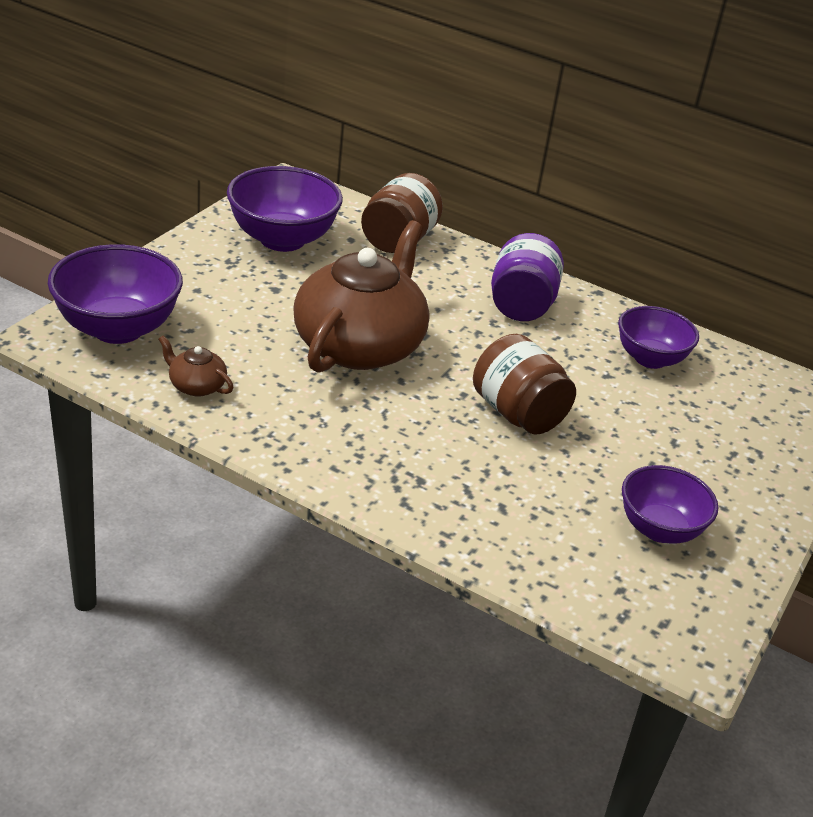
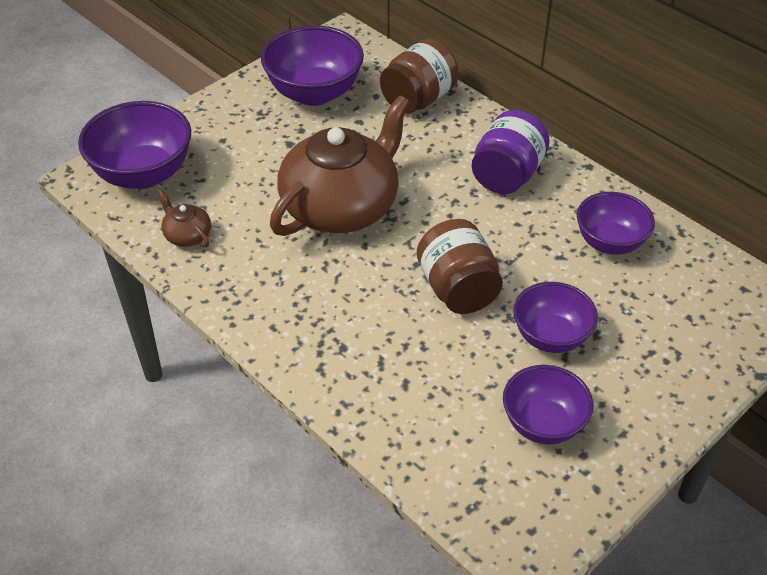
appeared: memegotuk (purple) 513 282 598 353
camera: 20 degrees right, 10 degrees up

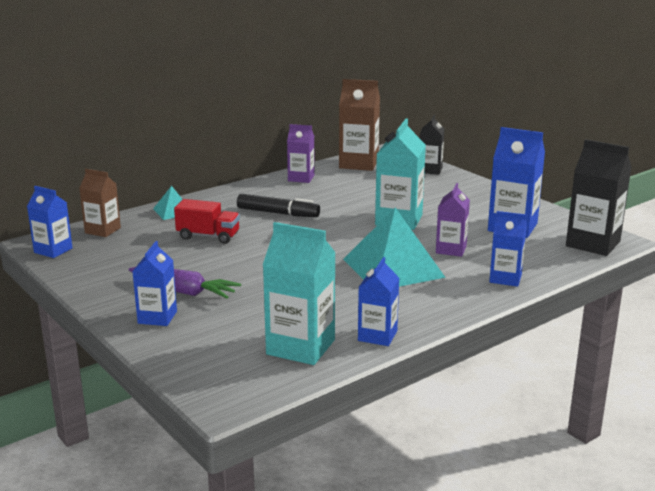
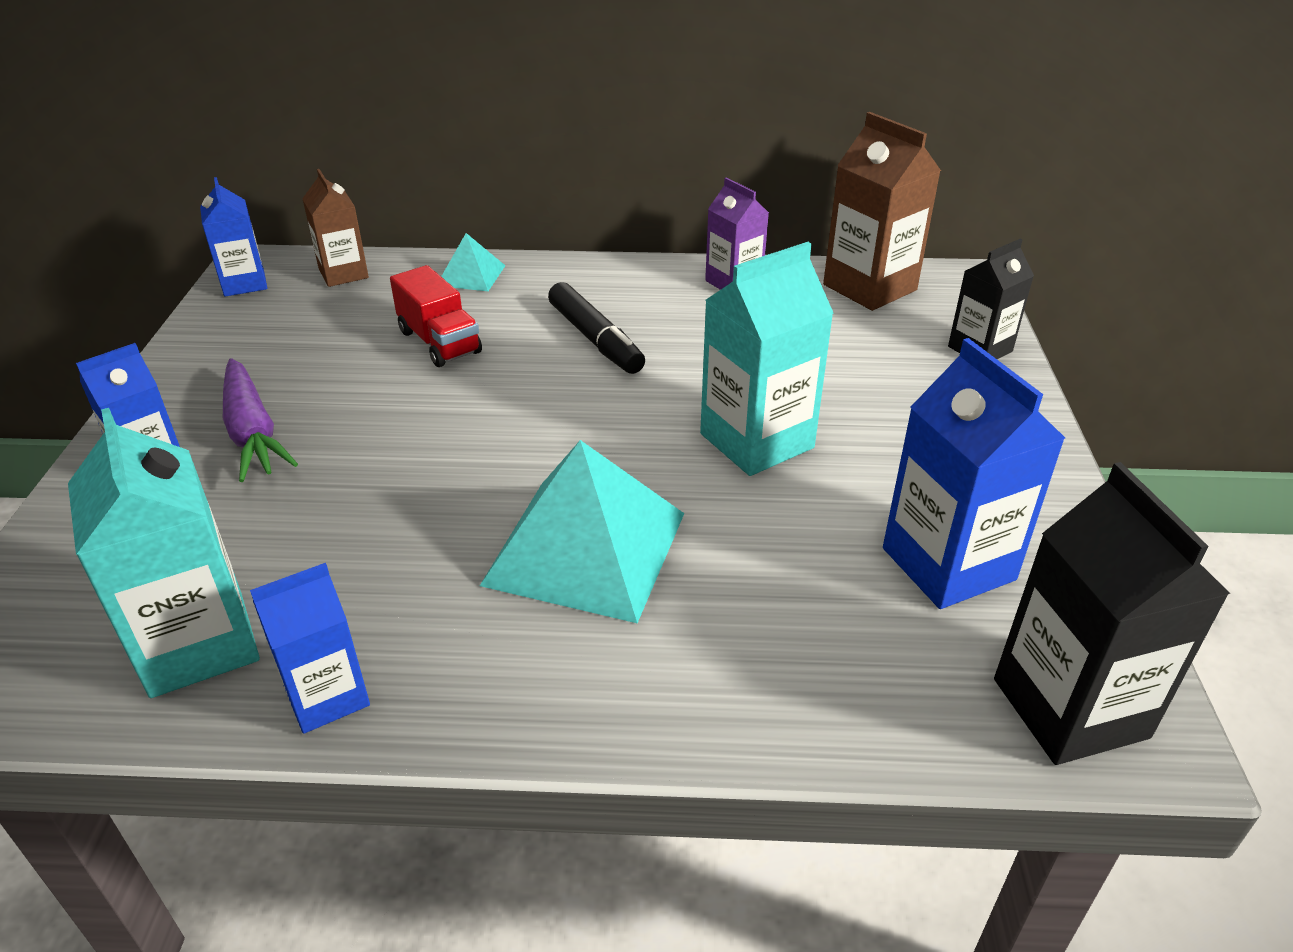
missing: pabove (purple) 436 183 470 257; pabove (blue) 489 211 527 287
camera: 40 degrees right, 15 degrees up

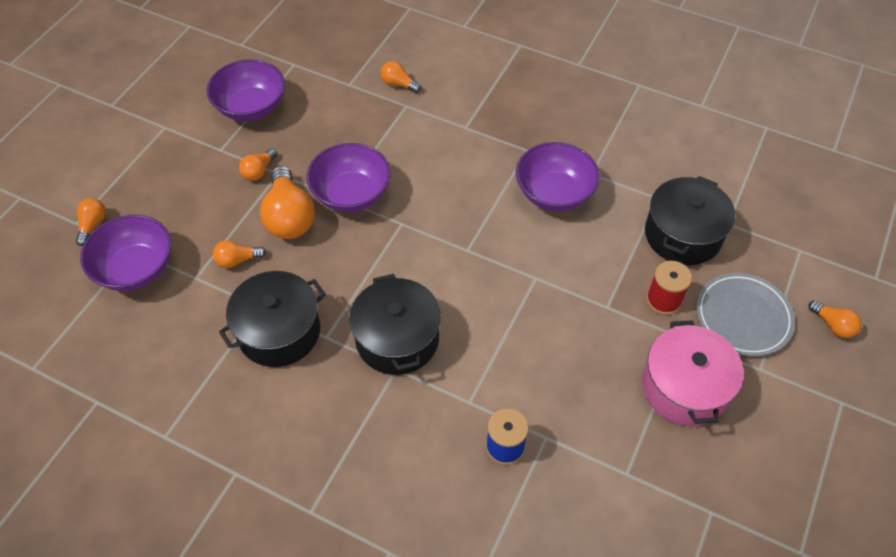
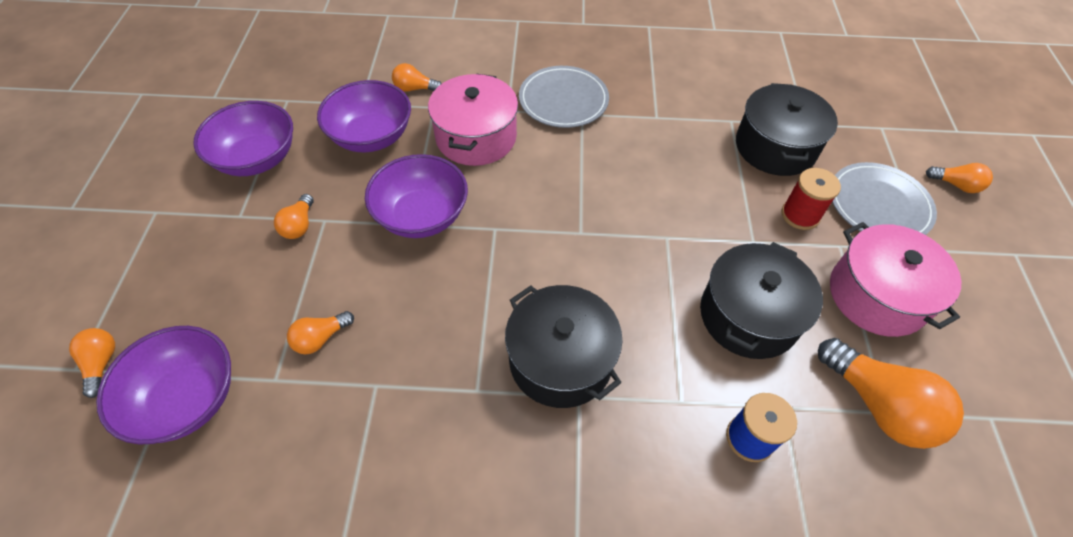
appeared: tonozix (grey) 519 66 609 128; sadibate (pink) 428 73 518 166
relocated: memegotuk (purple) 516 142 600 211 to 317 80 411 152; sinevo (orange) 260 166 315 239 to 818 338 964 449; sadibate (black) 219 271 326 367 to 700 242 823 359
camera: 25 degrees left, 0 degrees up

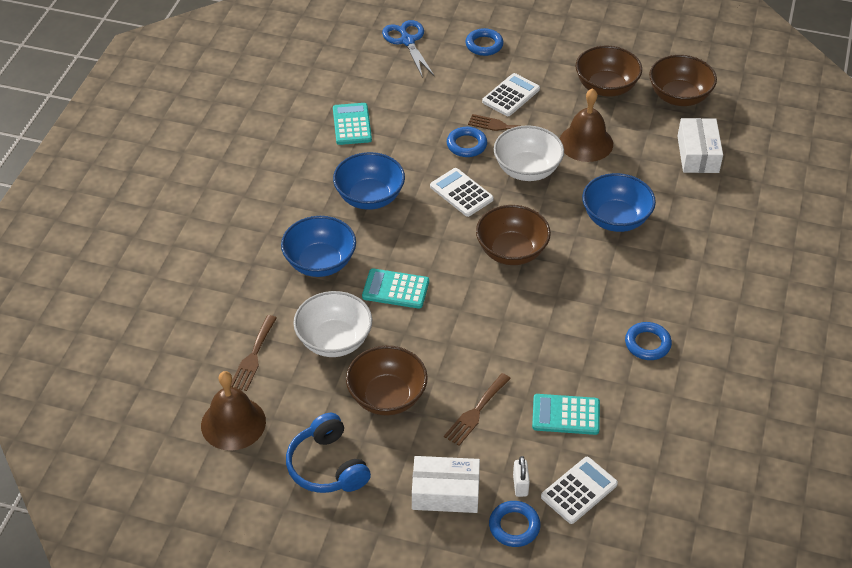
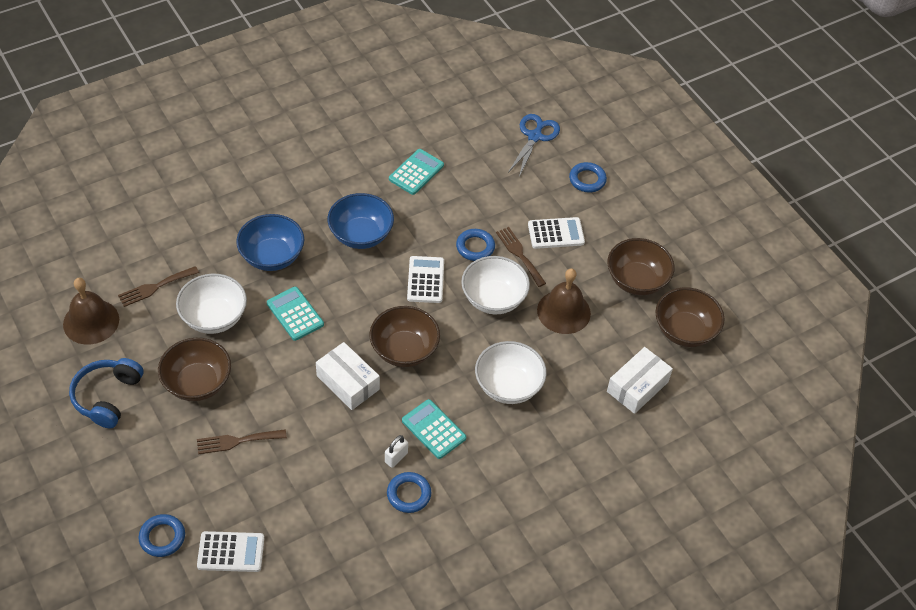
relocated: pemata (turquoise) 532 394 600 435 to 402 399 466 459; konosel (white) 412 456 480 513 to 316 342 380 410; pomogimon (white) 513 456 530 497 to 385 435 408 468
colour: memegotuk (blue) 582 173 656 232 to memegotuk (white) 475 341 547 404
camera: 40 degrees right, 5 degrees up

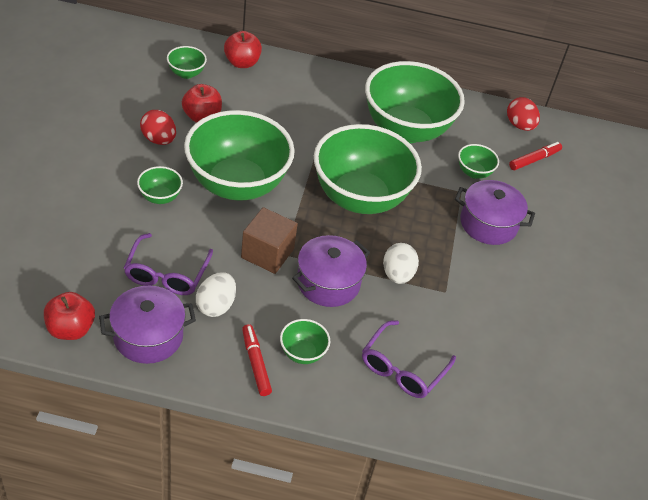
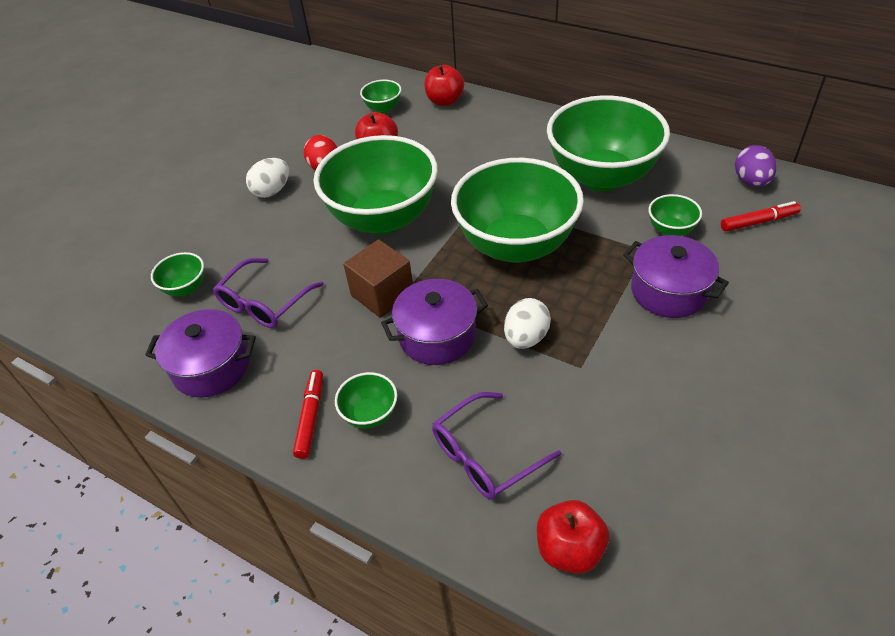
relocated: memegotuk (green) 137 166 183 204 to 151 252 204 296; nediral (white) 196 272 236 317 to 246 158 289 198; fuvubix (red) 44 292 95 340 to 537 500 609 574
colour: nediral (red) 507 97 540 131 to nediral (purple) 735 145 777 187
camera: 30 degrees right, 0 degrees up

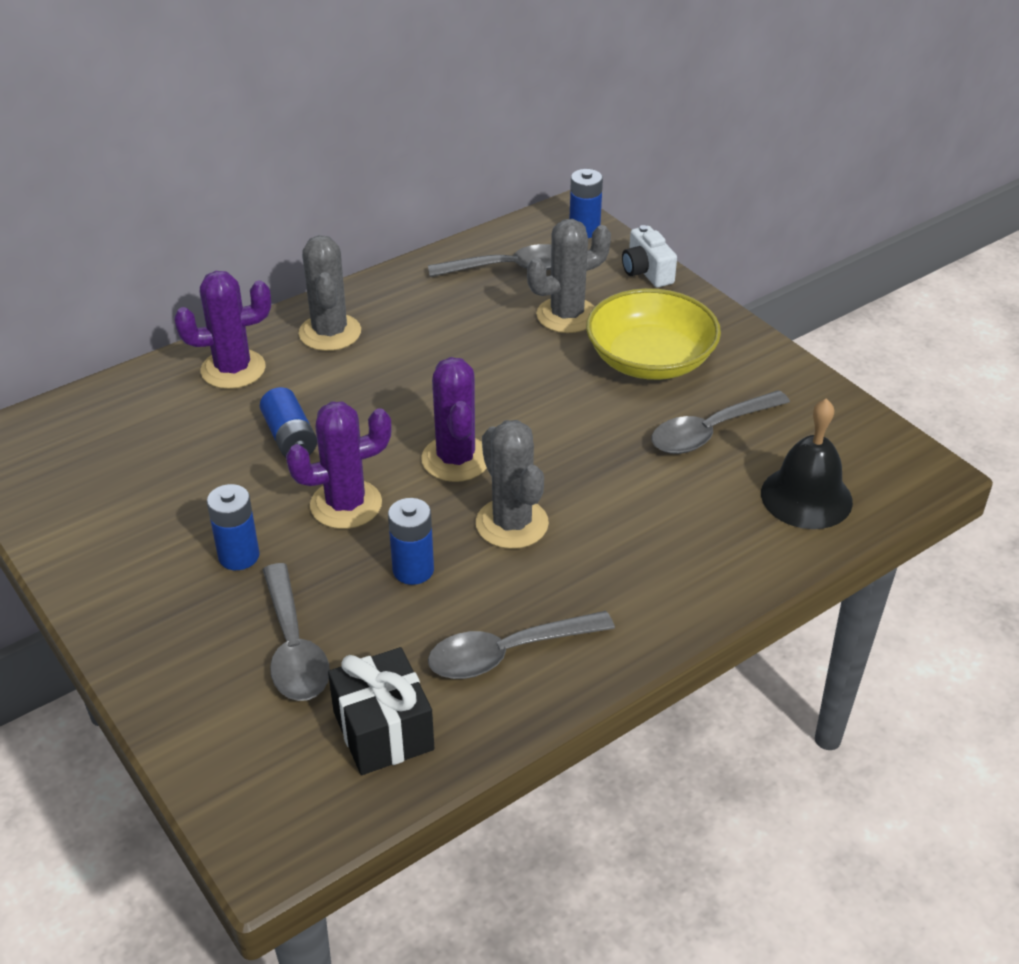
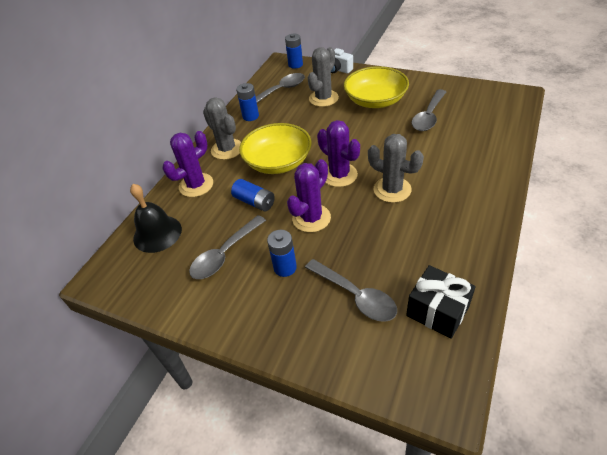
appeared: memegotuk (yellow) 239 123 311 174
relocated: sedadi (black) 761 398 853 529 to 130 184 182 253; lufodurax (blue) 388 498 434 585 to 236 83 259 121; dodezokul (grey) 428 611 615 679 to 189 215 266 279
camera: 25 degrees left, 5 degrees up

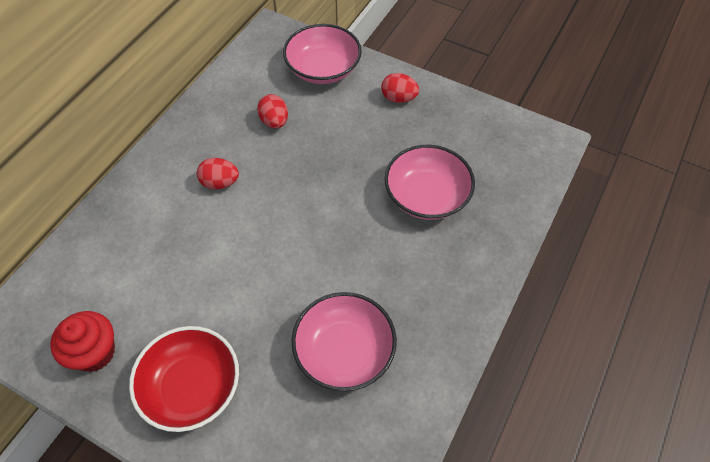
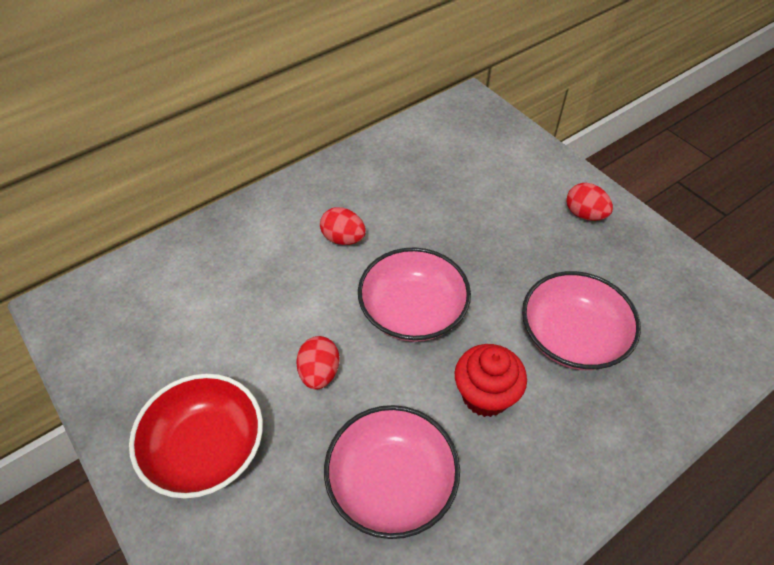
relocated: memegotuk (pink) 283 24 362 84 to 358 247 471 342; nediral (red) 257 94 288 129 to 296 336 340 389; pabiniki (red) 50 311 115 372 to 455 344 527 417
camera: 25 degrees right, 5 degrees down

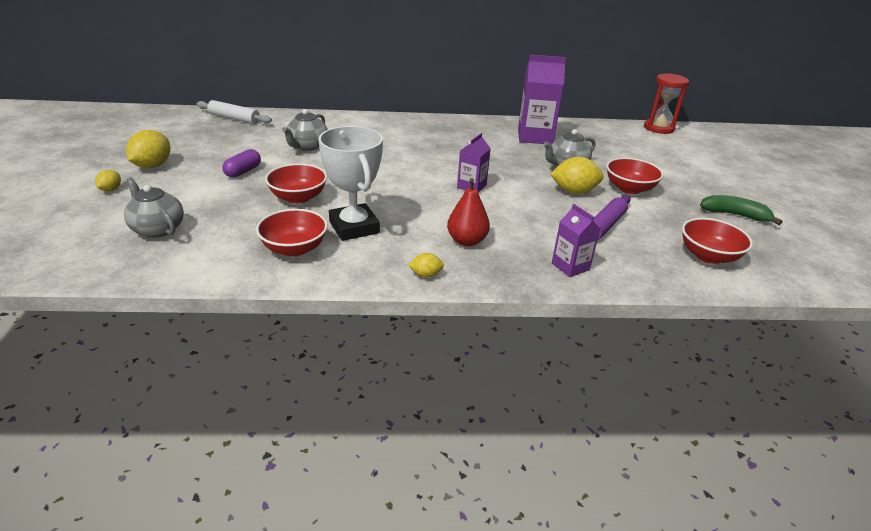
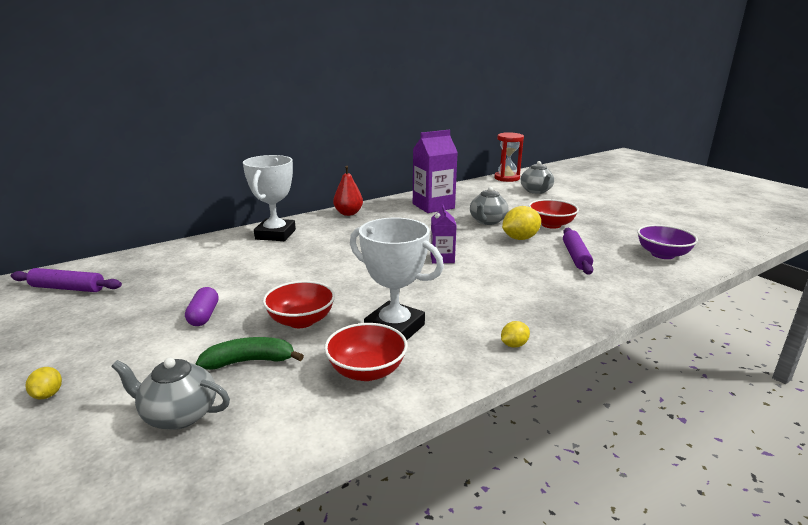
missing: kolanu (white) 197 100 272 124; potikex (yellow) 126 130 170 168; pabove (purple) 552 204 601 277
appeared: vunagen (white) 243 155 296 241; kolanu (purple) 11 268 122 292
relocated: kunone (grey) 282 109 328 151 to 521 161 554 194; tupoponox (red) 447 179 490 246 to 333 166 363 216; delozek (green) 700 195 782 225 to 196 337 304 370
colour: memegotuk (red) 682 218 753 264 to memegotuk (purple) 637 225 698 259
camera: 30 degrees left, 10 degrees down

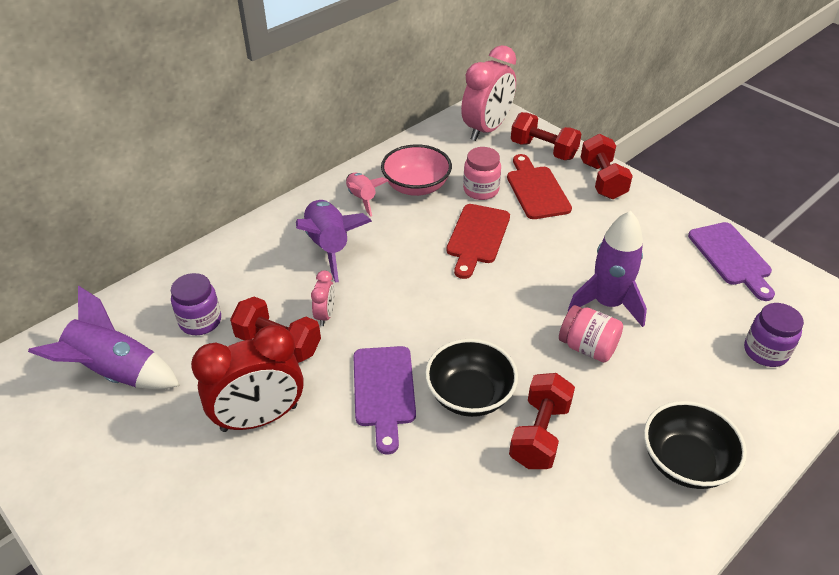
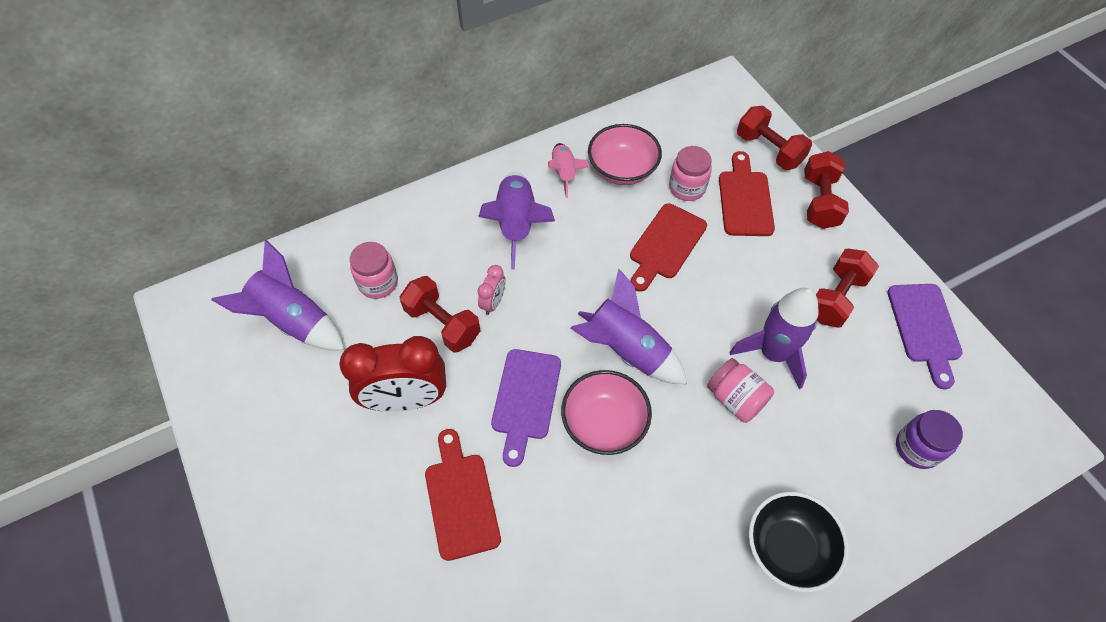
missing: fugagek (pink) 461 45 516 141
appeared: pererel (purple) 571 268 687 384; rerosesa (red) 425 429 501 561
relocated: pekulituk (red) 509 373 575 469 to 816 249 879 328
colour: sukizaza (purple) 171 273 221 335 to sukizaza (pink) 350 242 398 299; memegotuk (black) 425 339 518 417 to memegotuk (pink) 561 370 652 455
camera: 15 degrees right, 15 degrees up

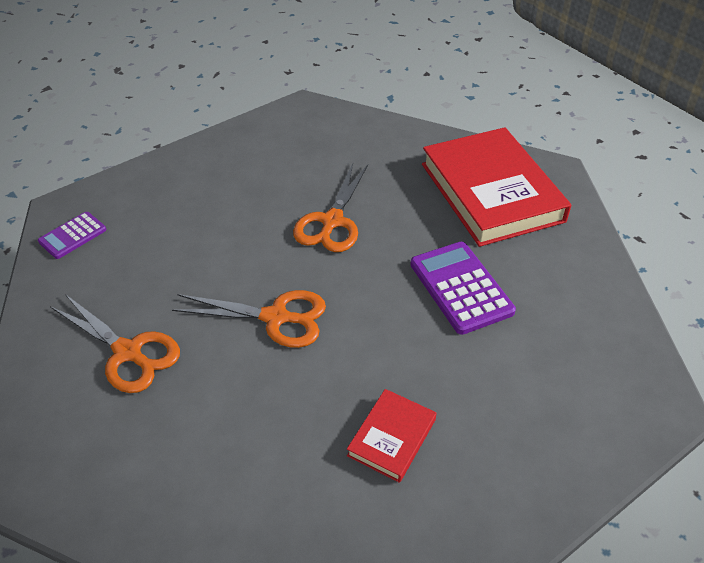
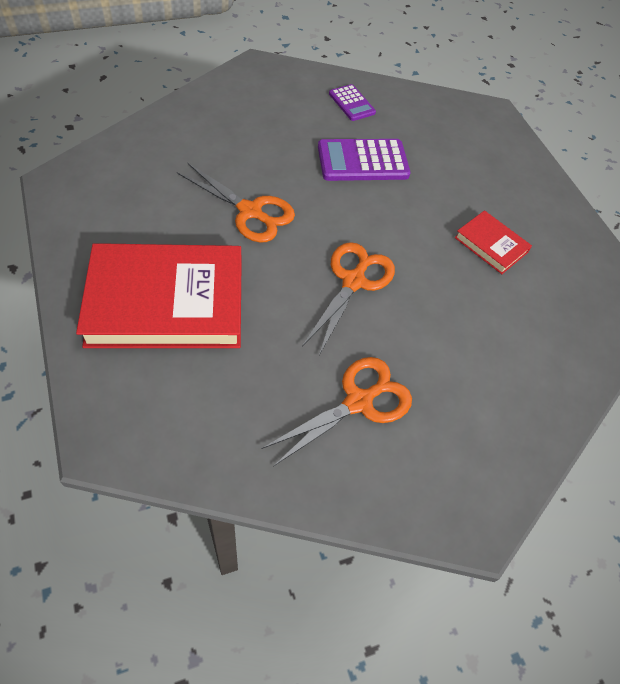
relocated: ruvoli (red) 422 127 571 247 to 76 243 242 348; pemata (purple) 38 212 106 259 to 329 84 376 121
camera: 80 degrees left, 10 degrees up

